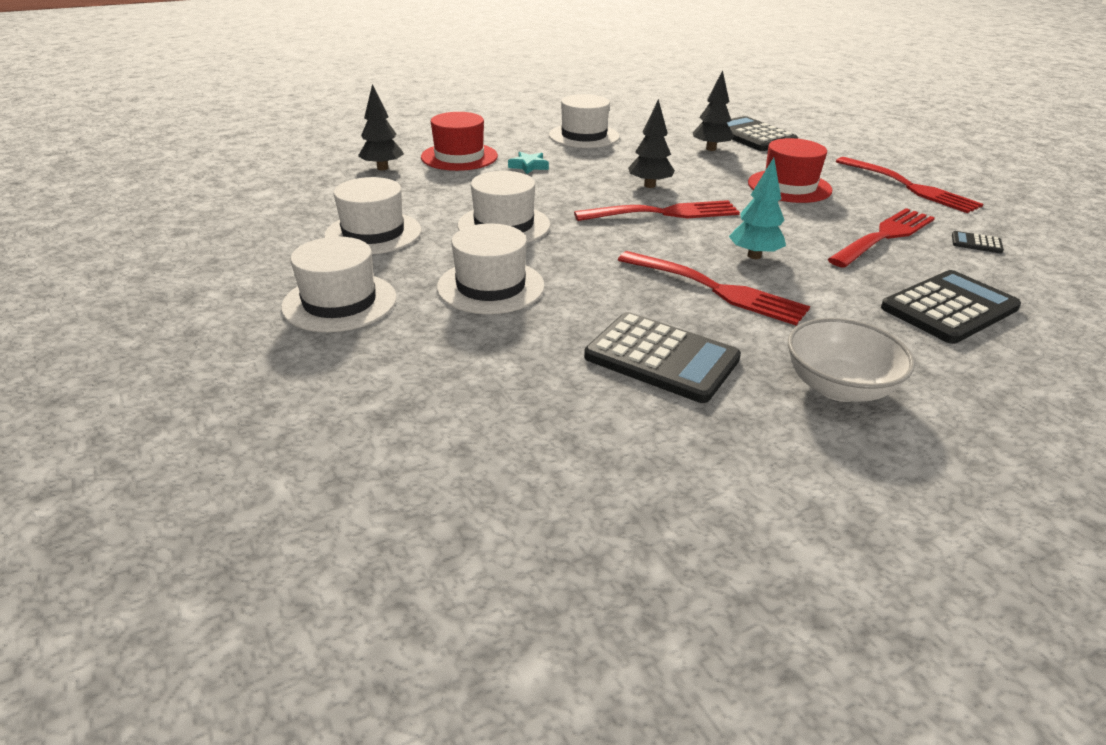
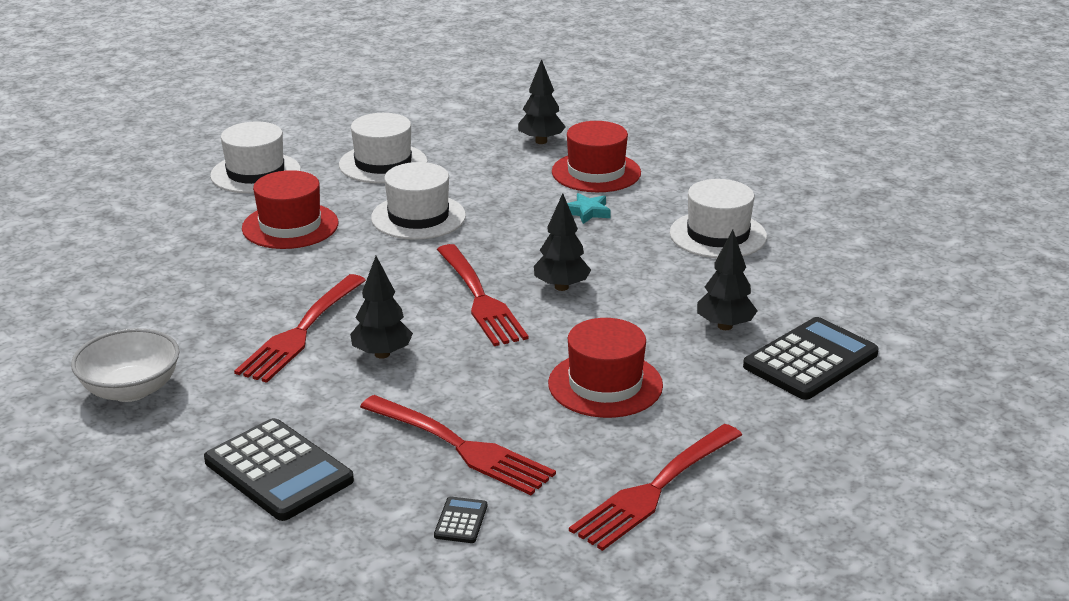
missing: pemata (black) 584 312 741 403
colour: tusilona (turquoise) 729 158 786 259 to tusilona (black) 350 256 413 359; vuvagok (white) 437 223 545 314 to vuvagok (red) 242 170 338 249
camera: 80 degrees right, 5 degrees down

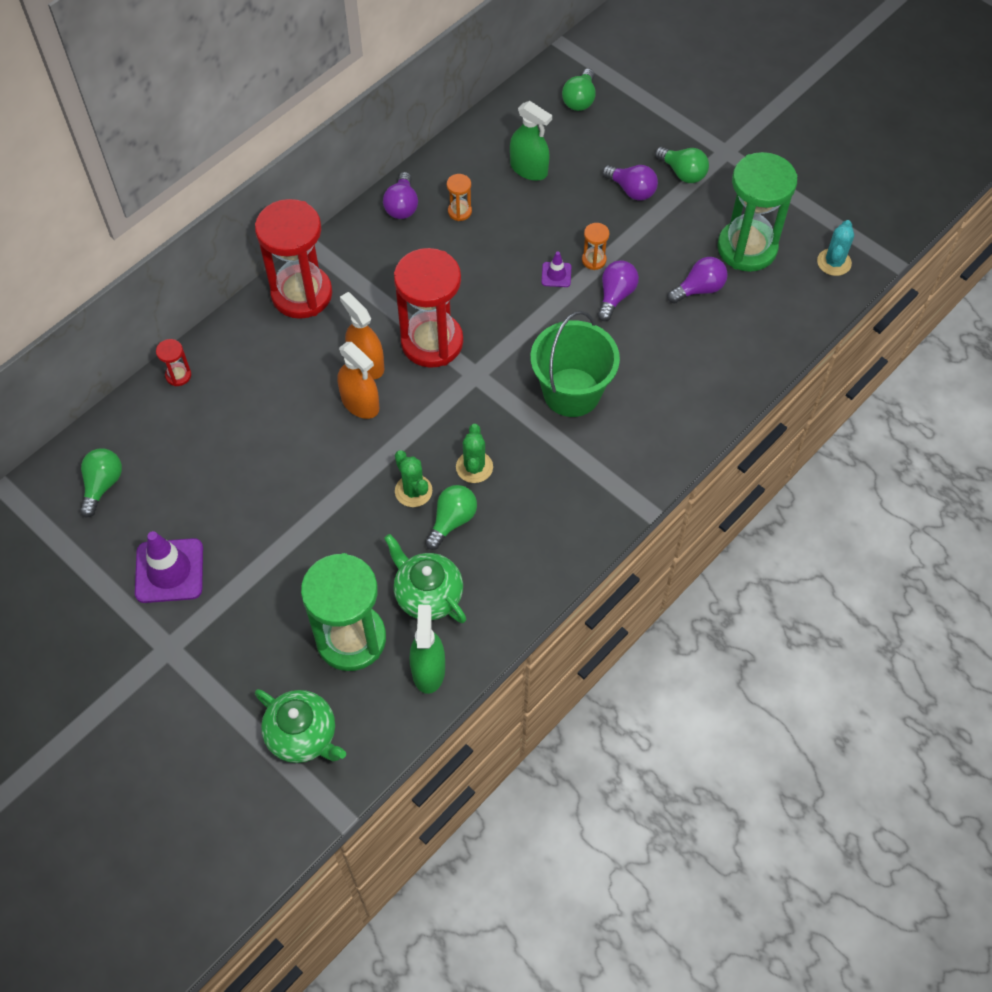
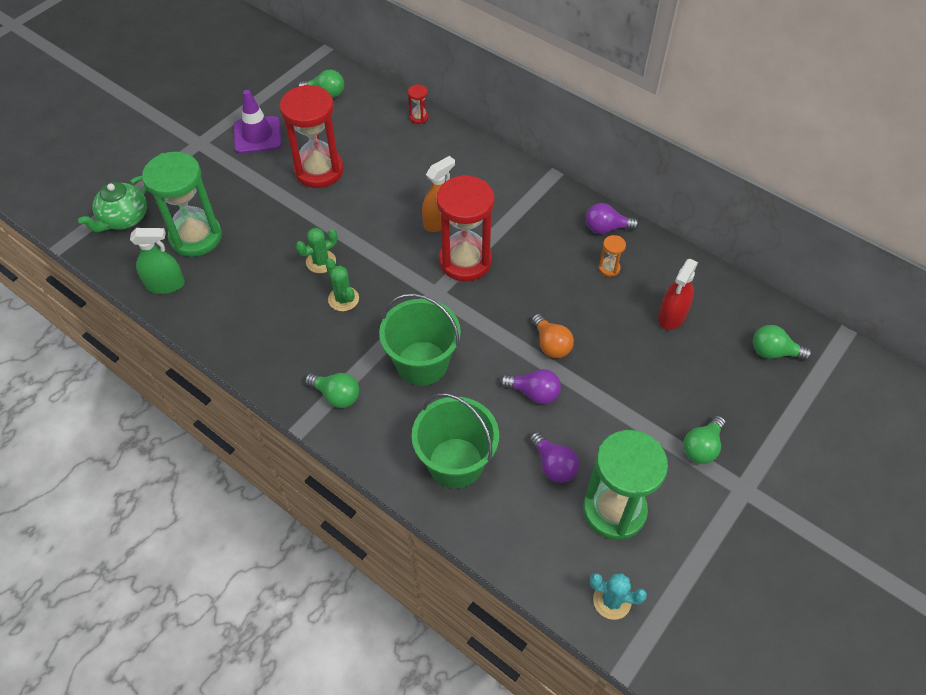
missing: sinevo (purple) 602 165 658 201; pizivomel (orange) 582 223 609 270; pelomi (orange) 337 342 379 419; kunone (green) 384 534 466 623
appeared: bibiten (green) 412 393 499 488
relocated: pizivomel (red) 255 199 332 319 to 280 85 344 188; sinevo (green) 425 485 477 550 to 305 373 359 408
exchanged: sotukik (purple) 541 251 571 287 to sinevo (orange) 531 314 574 358
colour: pelomi (green) 510 101 552 181 to pelomi (red) 658 259 698 330
spun: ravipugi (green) 456 424 493 483 = 325 259 359 311 60 degrees clockwise
camera: 85 degrees right, 5 degrees down

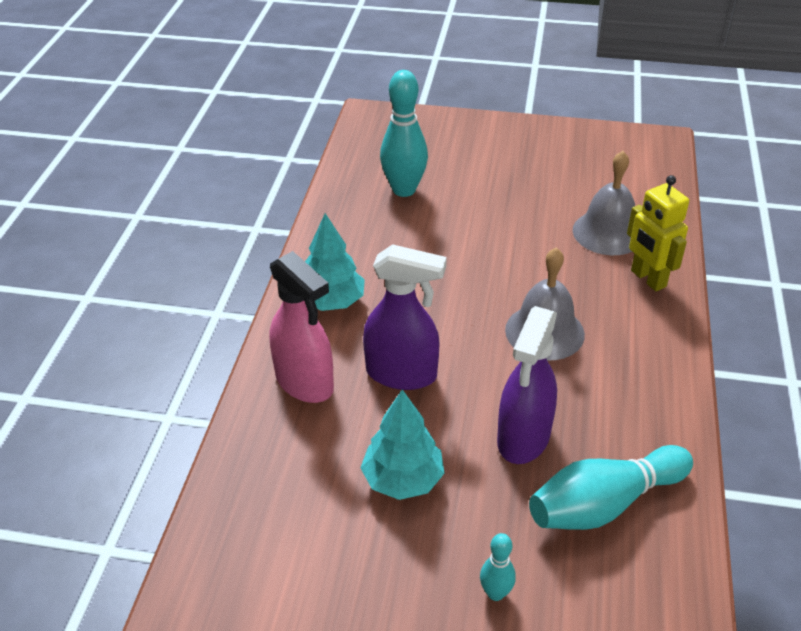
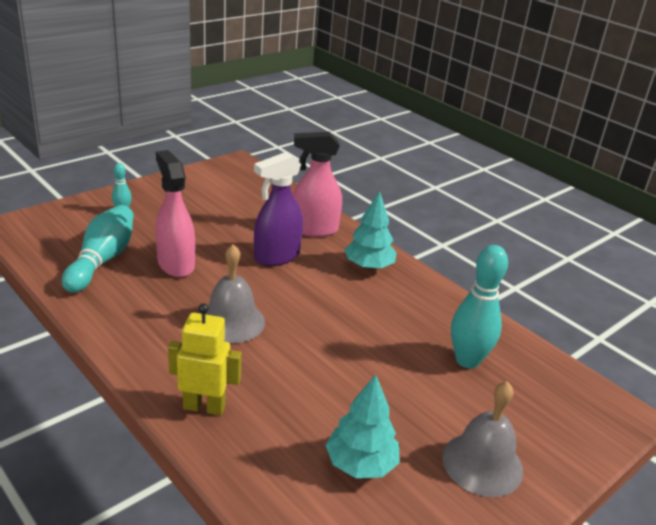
relocated: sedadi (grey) 573 151 635 255 to 442 381 523 497; tusilona (turquoise) 360 389 445 500 to 326 374 400 478
colour: pelomi (purple) 497 306 557 464 to pelomi (pink) 155 150 195 277
camera: 125 degrees right, 10 degrees down

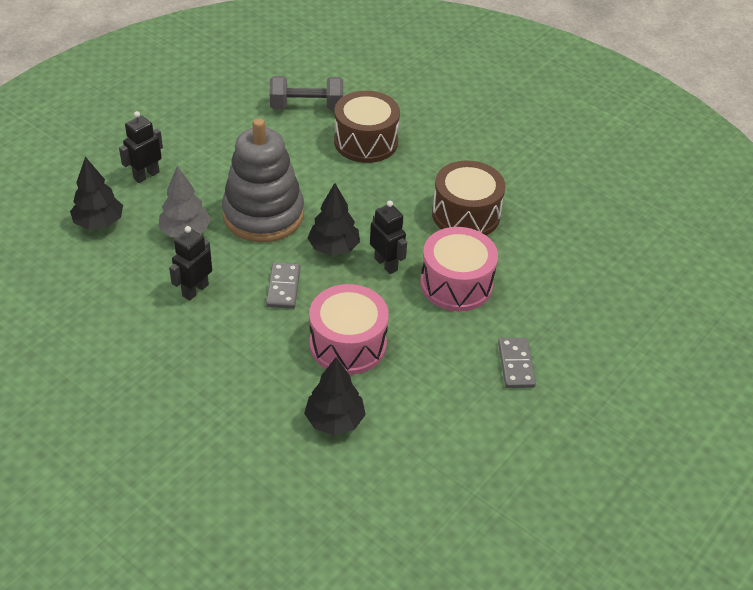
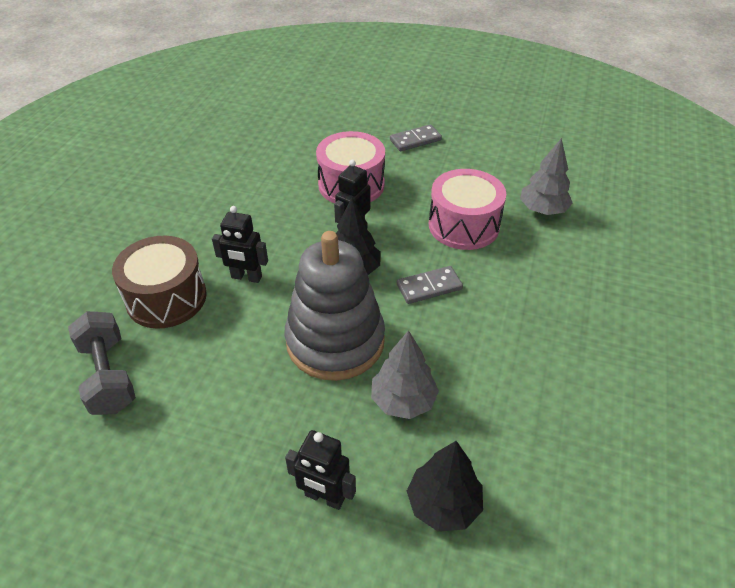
missing: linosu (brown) 432 160 506 235
relocated: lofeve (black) 169 226 212 301 to 212 206 268 283
colour: tusilona (black) 304 357 366 435 to tusilona (grey) 520 138 573 215
camera: 110 degrees left, 0 degrees up

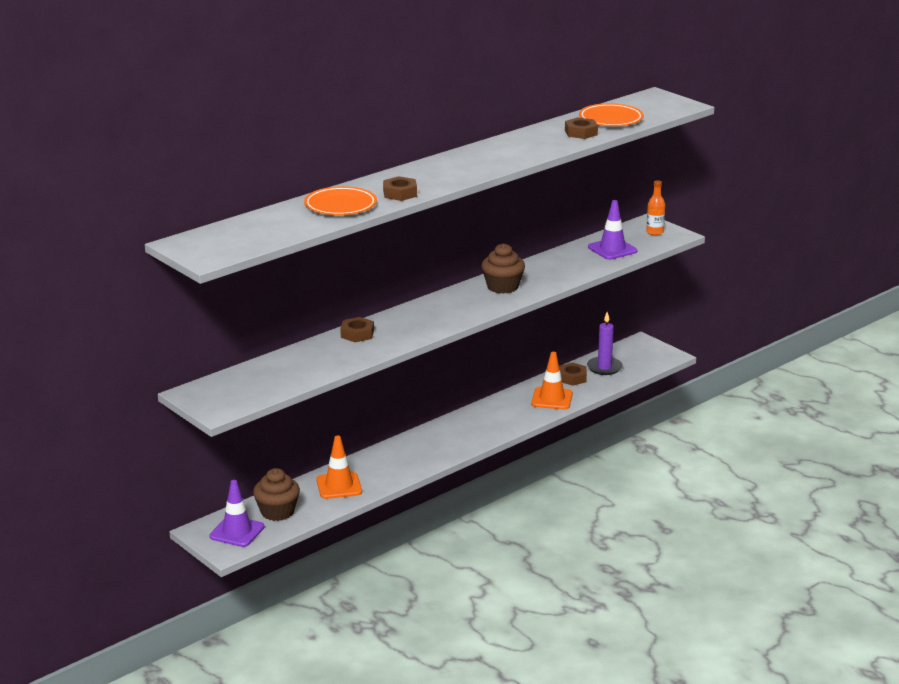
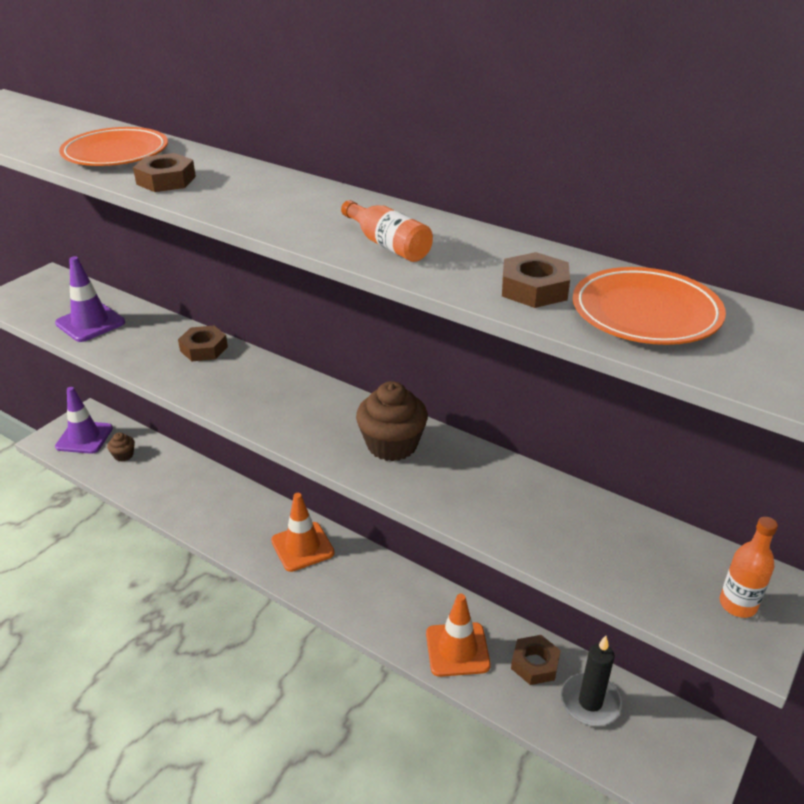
appeared: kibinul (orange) 341 200 433 262
relocated: sotukik (purple) 588 200 637 260 to 55 256 125 342; sotukik (orange) 317 435 362 499 to 271 493 335 572
colour: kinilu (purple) 587 312 623 375 to kinilu (black) 561 636 622 726
size: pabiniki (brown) 253 468 300 521 = 107 432 135 461 x0.53
camera: 75 degrees right, 10 degrees up

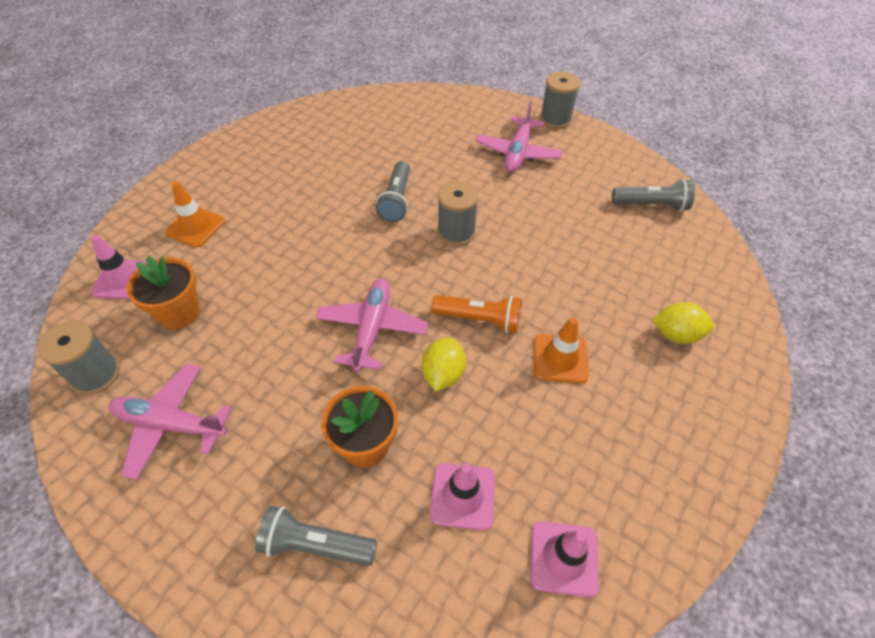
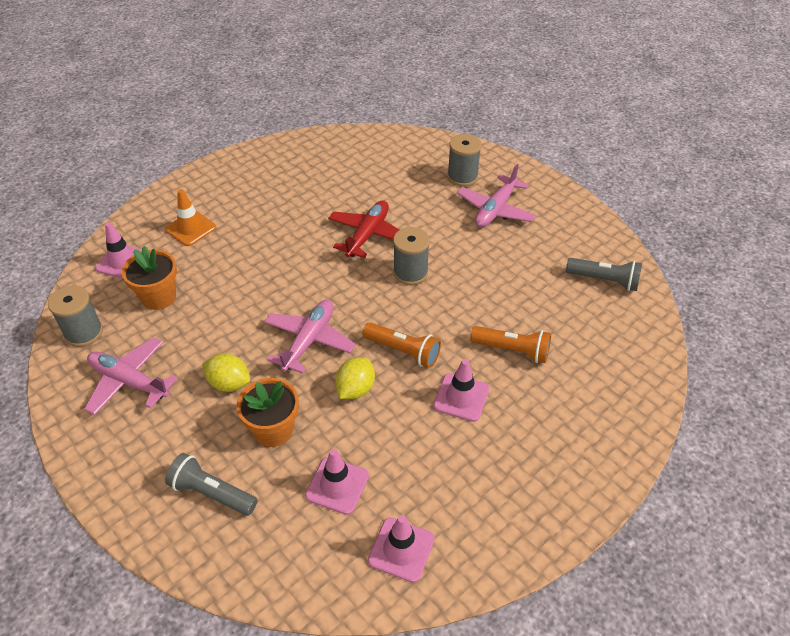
appeared: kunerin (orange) 470 326 551 363
relocated: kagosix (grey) 540 72 580 129 to 447 134 482 187; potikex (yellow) 652 302 714 344 to 202 354 250 392
exchanged: kunerin (grey) 376 161 410 222 to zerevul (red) 328 200 399 258
colour: sotukik (orange) 534 317 589 383 to sotukik (pink) 433 359 489 422
camera: 15 degrees right, 5 degrees down

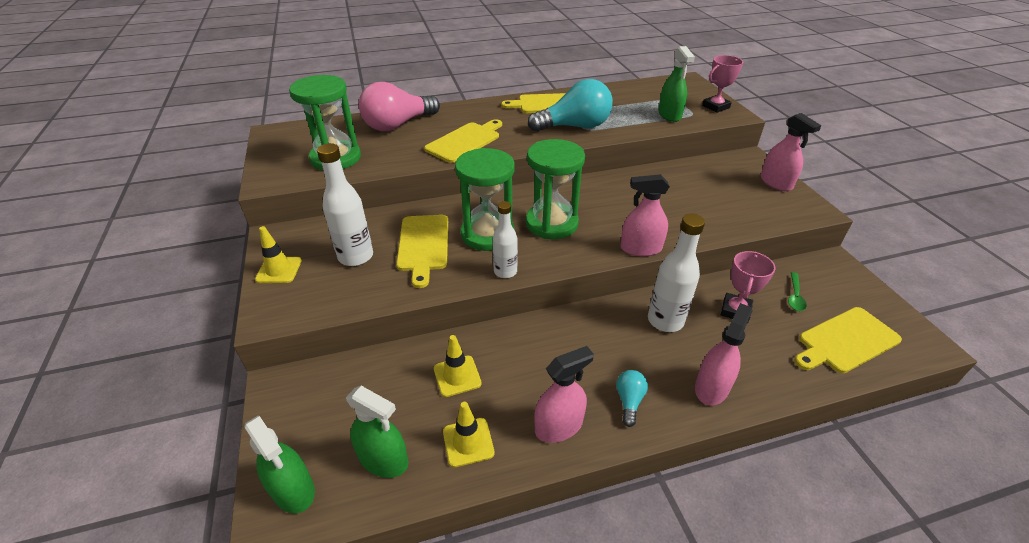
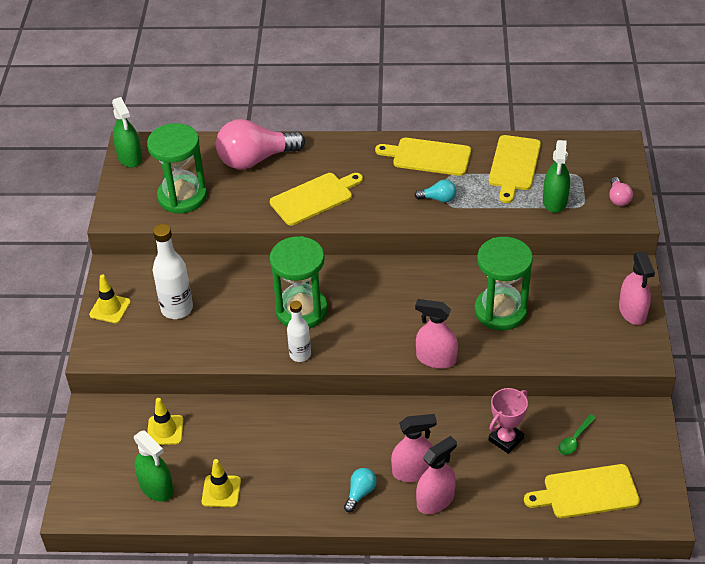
missing: kibinul (white) 648 214 705 332
relocated: pizivomel (green) 526 139 585 239 to 475 237 533 330; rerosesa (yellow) 396 215 448 288 to 489 135 541 203; sotukik (yellow) 434 335 482 397 to 147 398 183 445; pelomi (pink) 534 346 594 443 to 391 414 437 482; pelomi (green) 244 415 315 513 to 112 97 142 168
exchanged: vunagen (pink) 702 55 743 113 to sinevo (pink) 609 177 633 206
size: sinevo (turquoise) 528 79 613 132 = 414 179 456 202 x0.45
camera: 20 degrees right, 5 degrees up

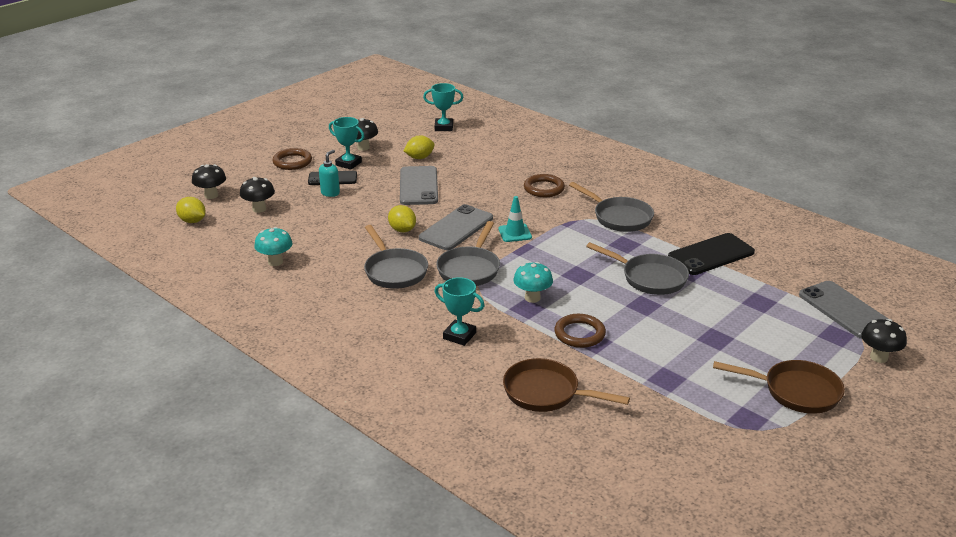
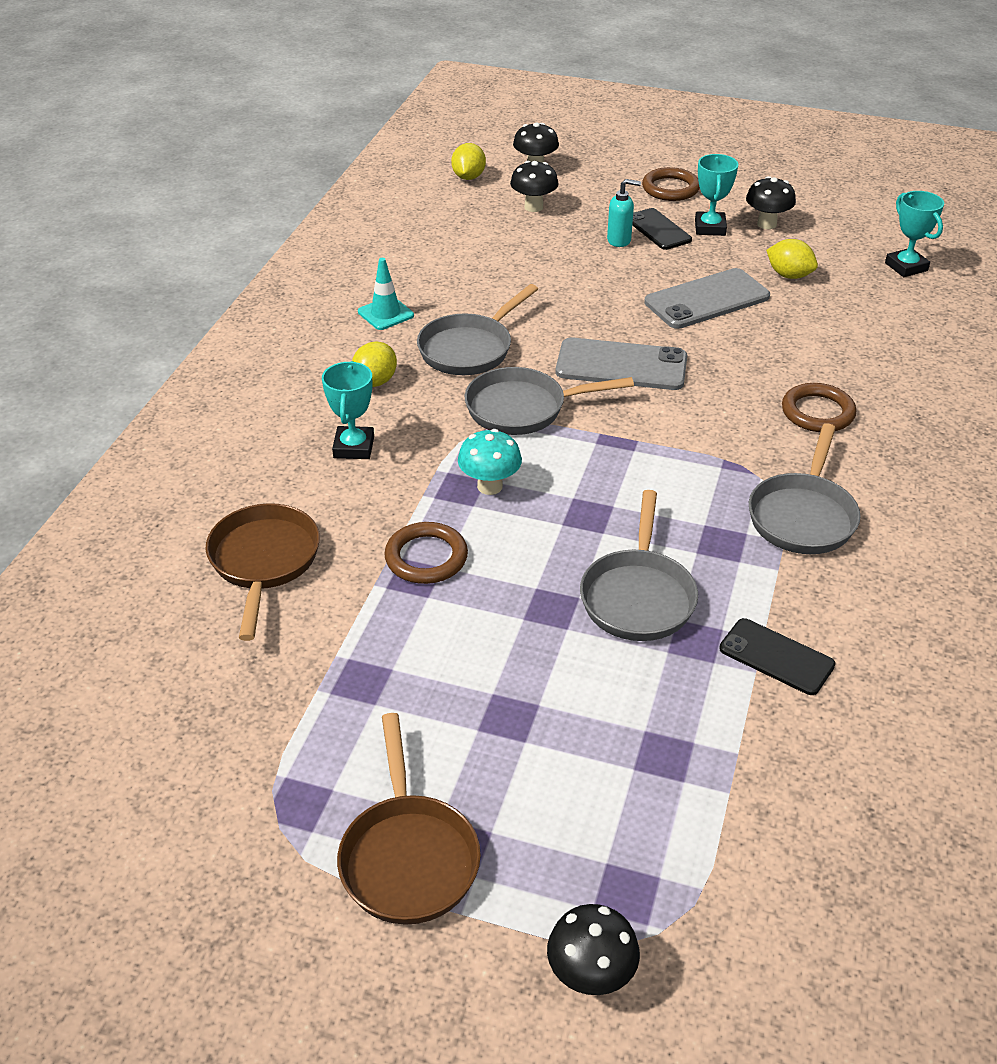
missing: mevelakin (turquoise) 254 227 292 266; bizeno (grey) 799 281 888 339
relocated: sotukik (turquoise) 498 196 532 242 to 358 258 414 330; potikex (yellow) 388 205 416 232 to 352 341 397 387
size: bizeno (black) 668 233 755 275 = 719 618 835 695 x0.65
camera: 65 degrees right, 10 degrees up

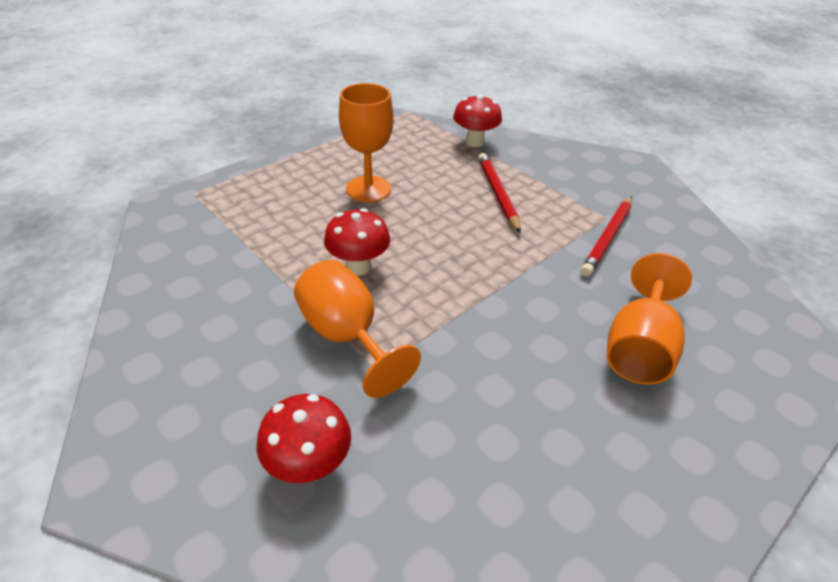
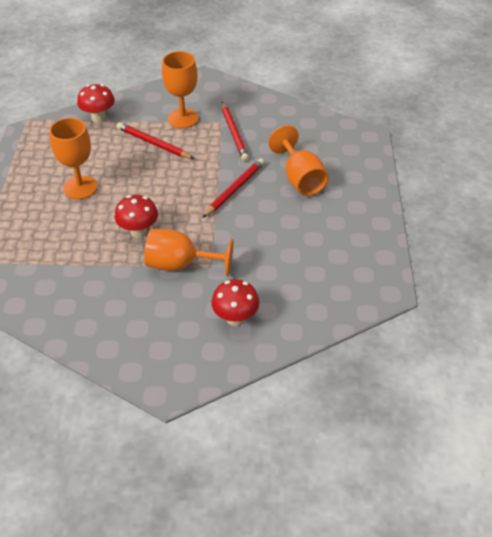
appeared: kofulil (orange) 162 51 198 128; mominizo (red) 202 158 264 218
camera: 45 degrees left, 5 degrees up

